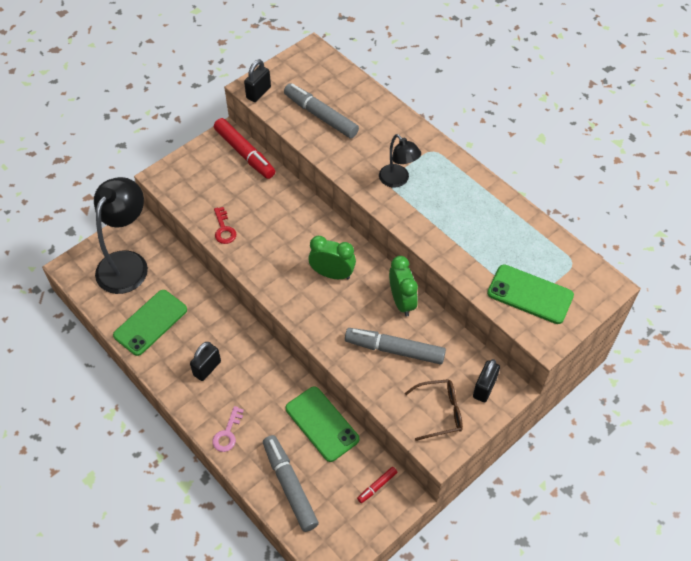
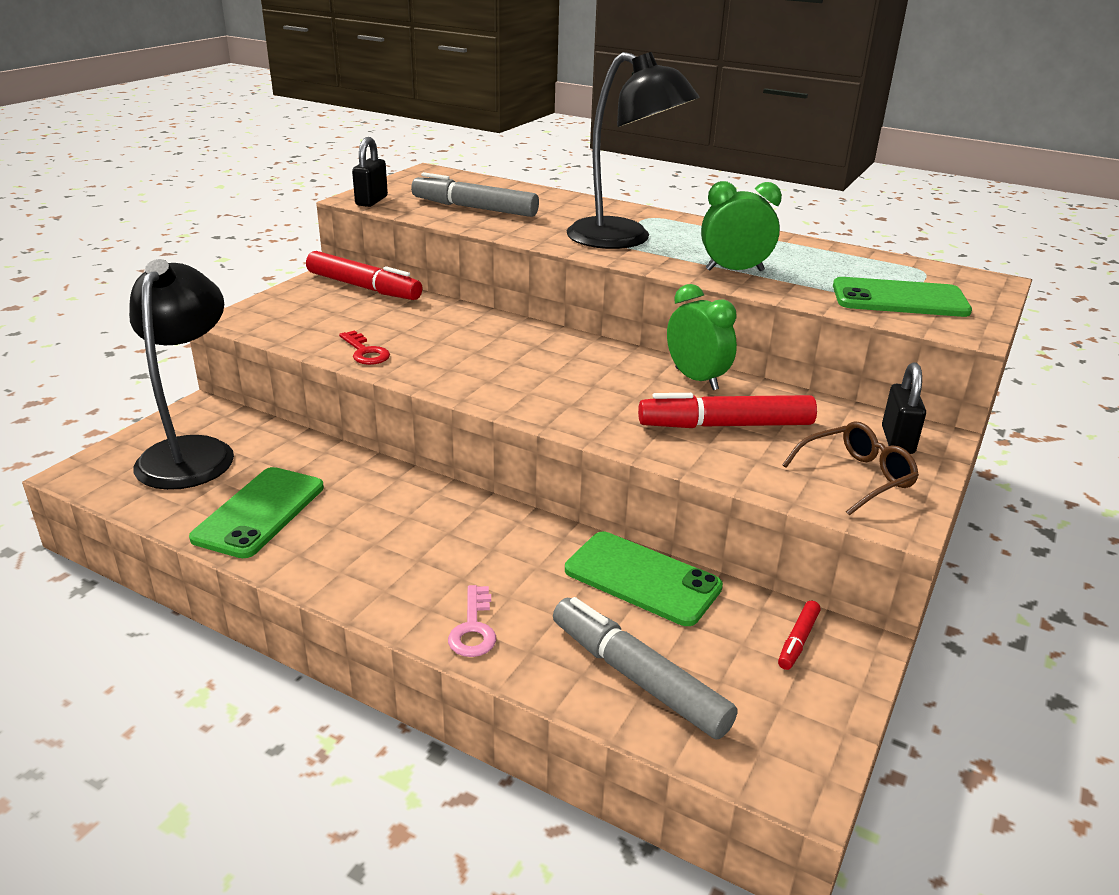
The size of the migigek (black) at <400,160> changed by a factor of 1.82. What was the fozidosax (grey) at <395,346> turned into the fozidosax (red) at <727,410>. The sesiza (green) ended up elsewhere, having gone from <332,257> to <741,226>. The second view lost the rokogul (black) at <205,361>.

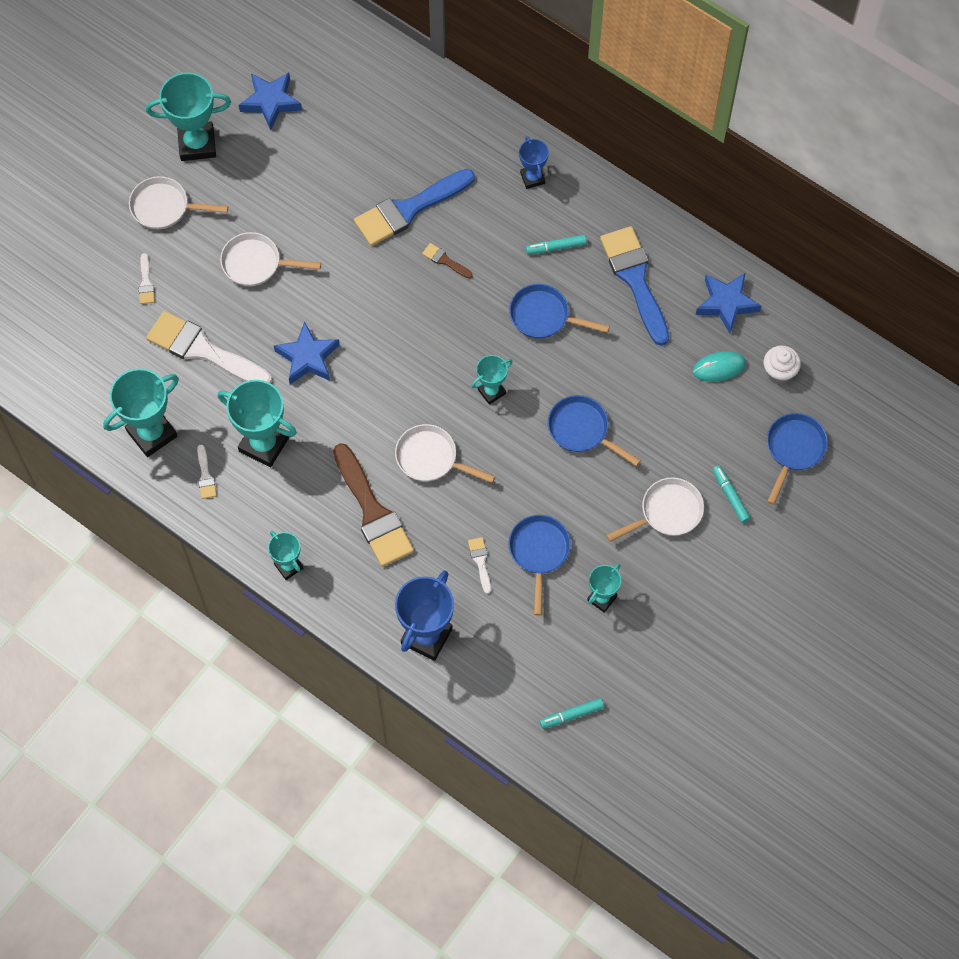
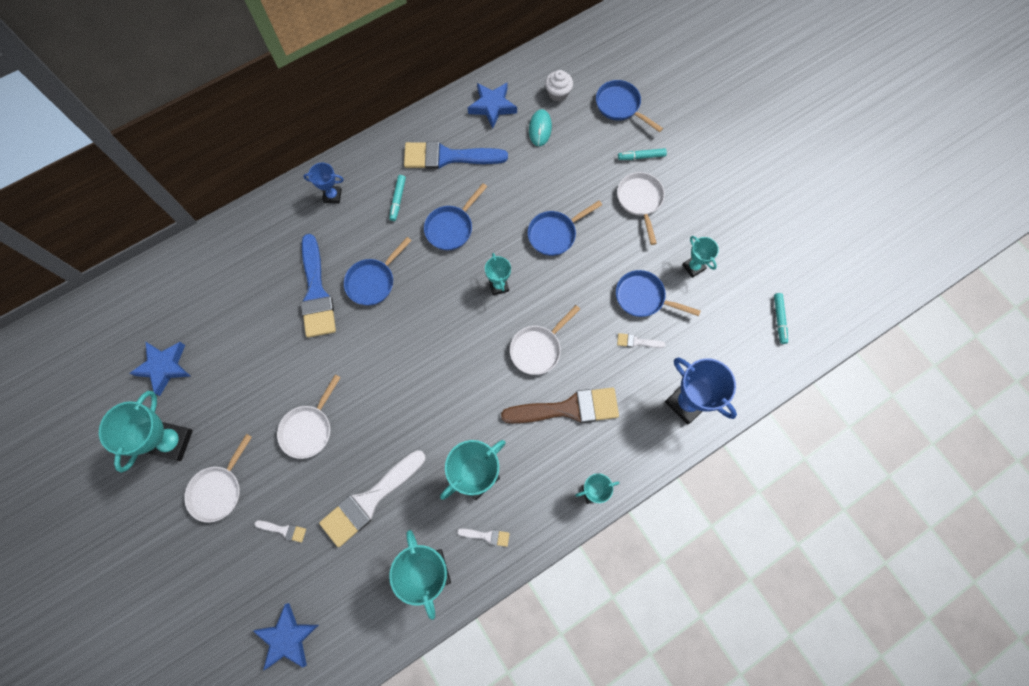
The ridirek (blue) ended up elsewhere, having gone from <306,352> to <286,636>. Where the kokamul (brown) stood at <447,260>, the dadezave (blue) came to stand at <378,271>.

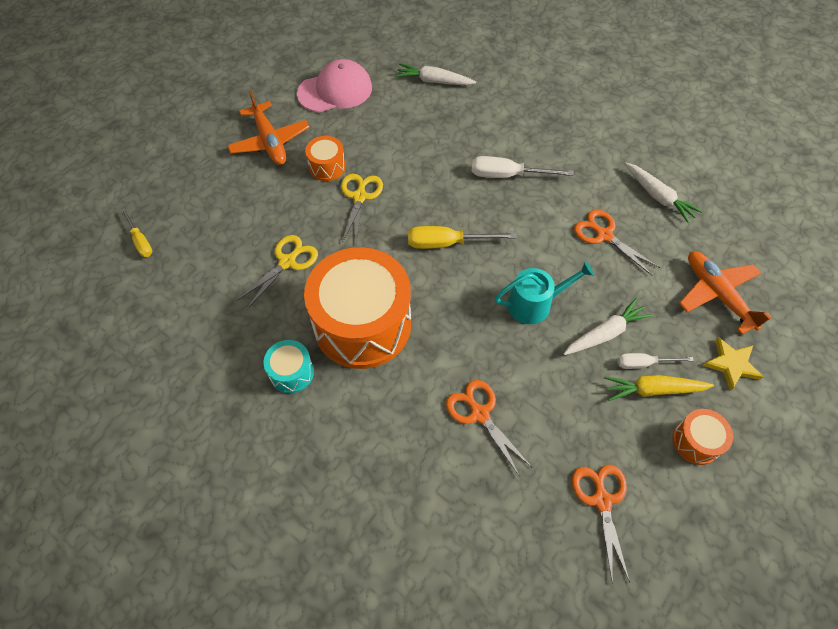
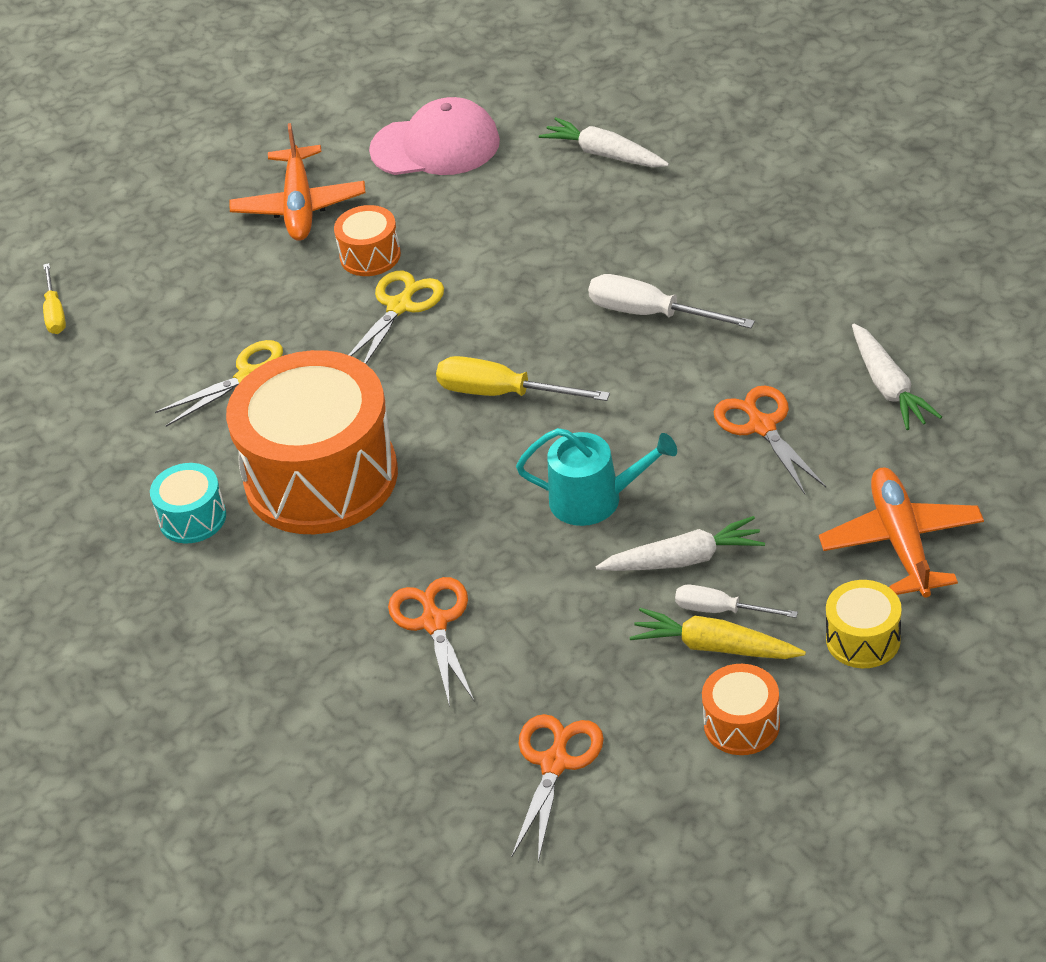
Where the ridirek (yellow) stood at <733,364>, the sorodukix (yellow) came to stand at <864,624>.

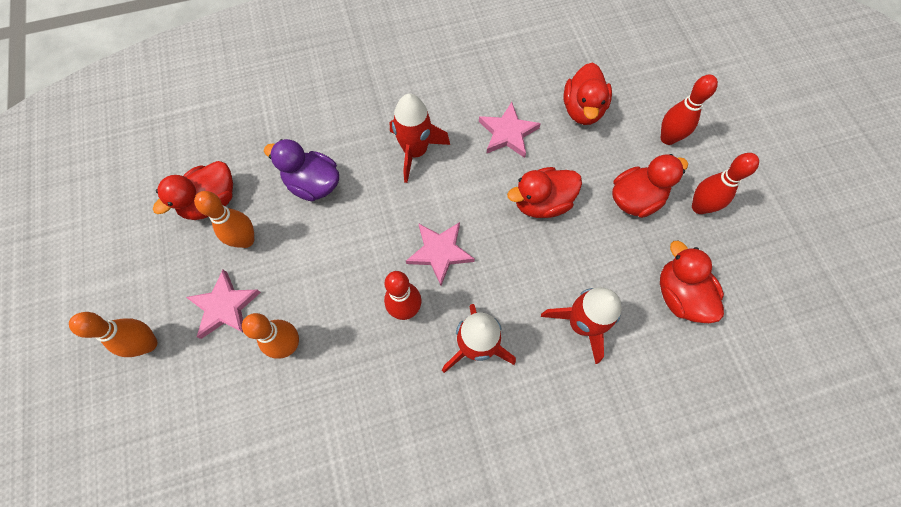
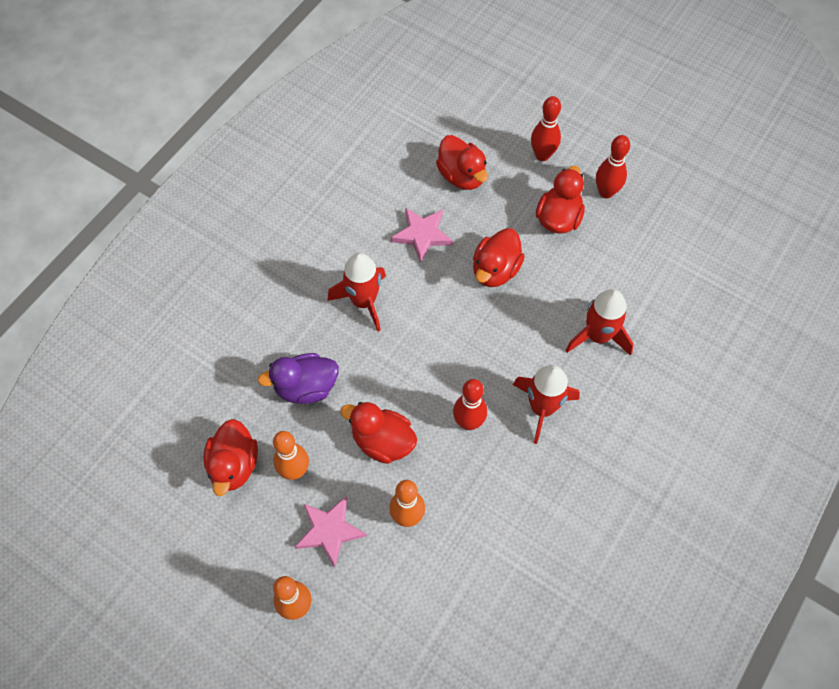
The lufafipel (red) ended up elsewhere, having gone from <692,282> to <378,433>. The second view lost the ridirek (pink) at <440,254>.

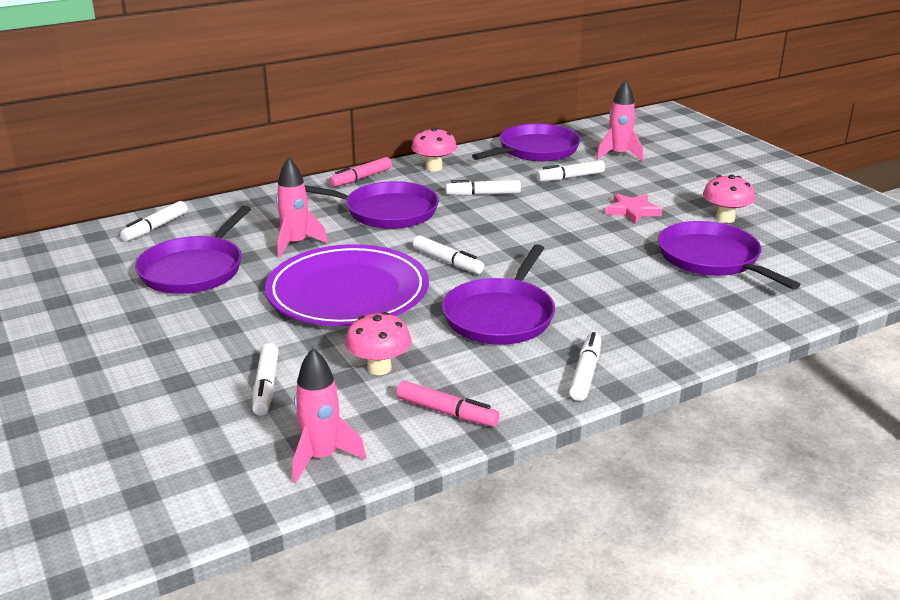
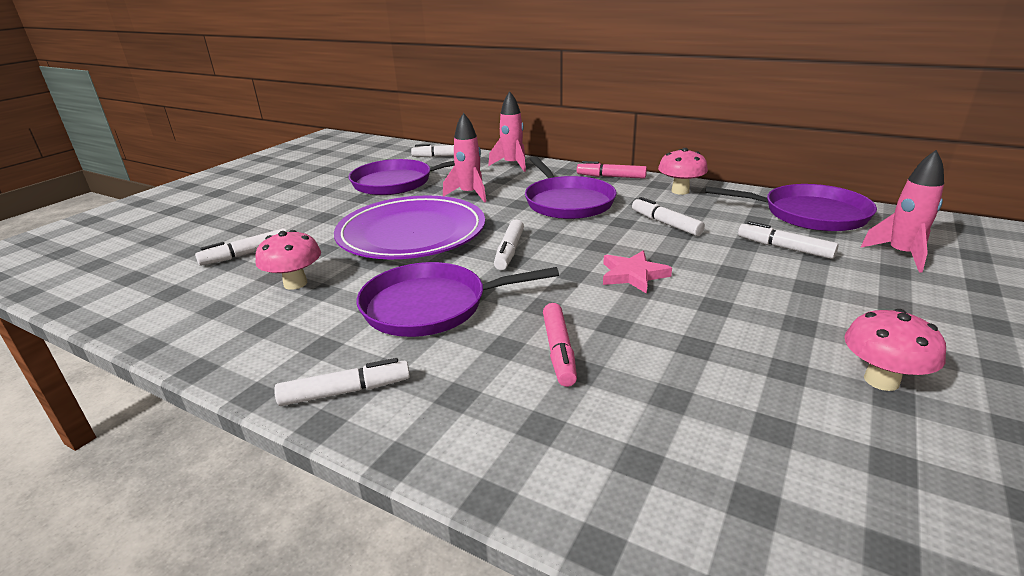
The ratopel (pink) ended up elsewhere, having gone from <329,416> to <507,131>. The fozidosax (pink) ended up elsewhere, having gone from <448,404> to <560,345>. The ridirek (pink) ended up elsewhere, having gone from <633,208> to <637,272>. The second view lost the dadezave (purple) at <729,255>.

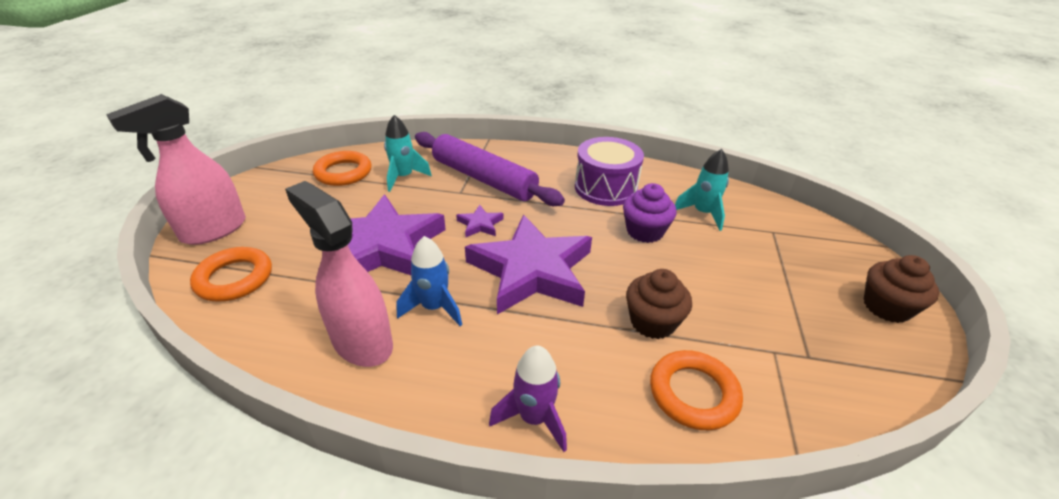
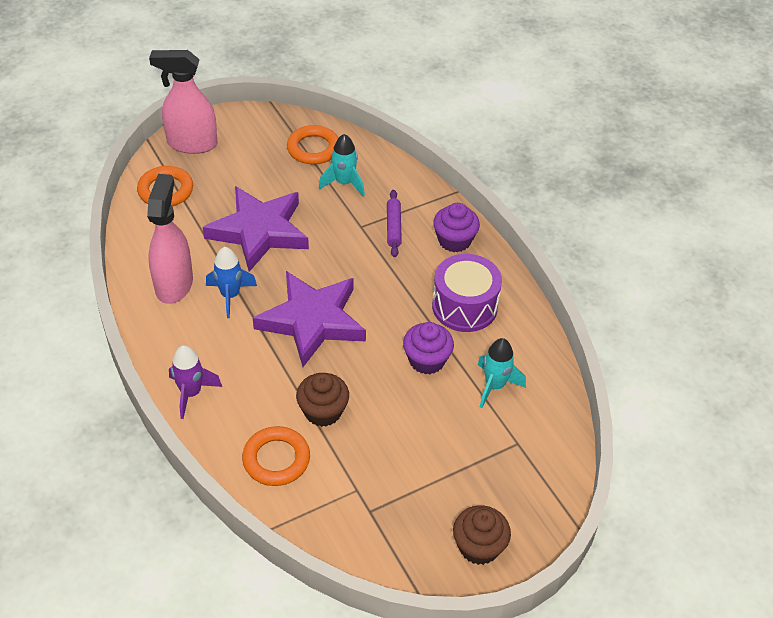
The size of the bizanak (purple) at <490,169> changed by a factor of 0.47. The second view gained the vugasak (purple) at <456,227>. The second view lost the ridirek (purple) at <480,221>.

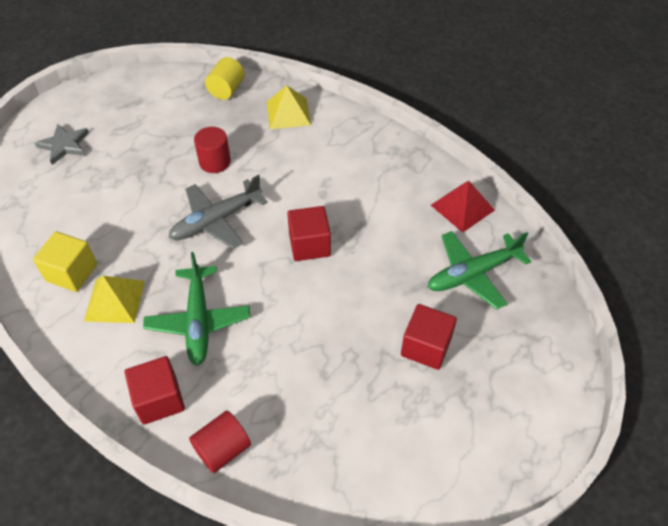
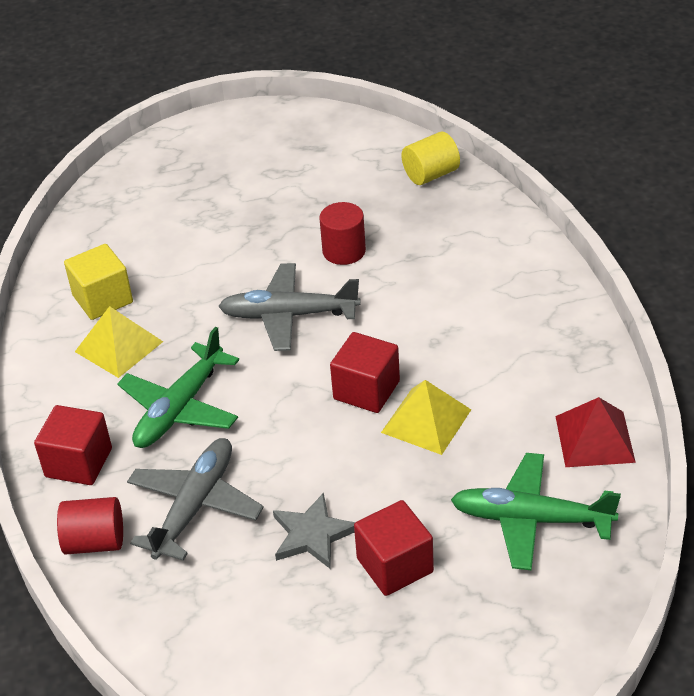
The second view gained the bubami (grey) at <195,499>. The ridirek (grey) ended up elsewhere, having gone from <62,144> to <314,531>. The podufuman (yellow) ended up elsewhere, having gone from <289,107> to <426,417>.

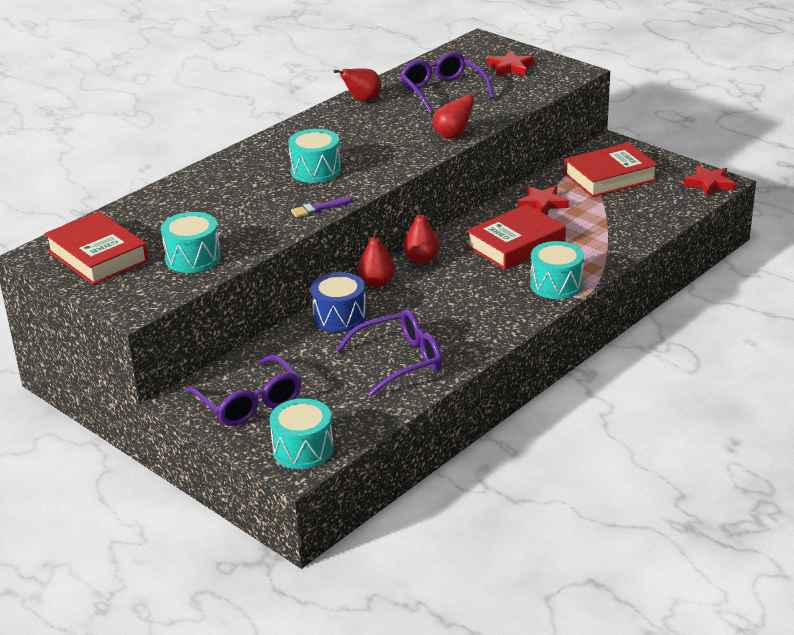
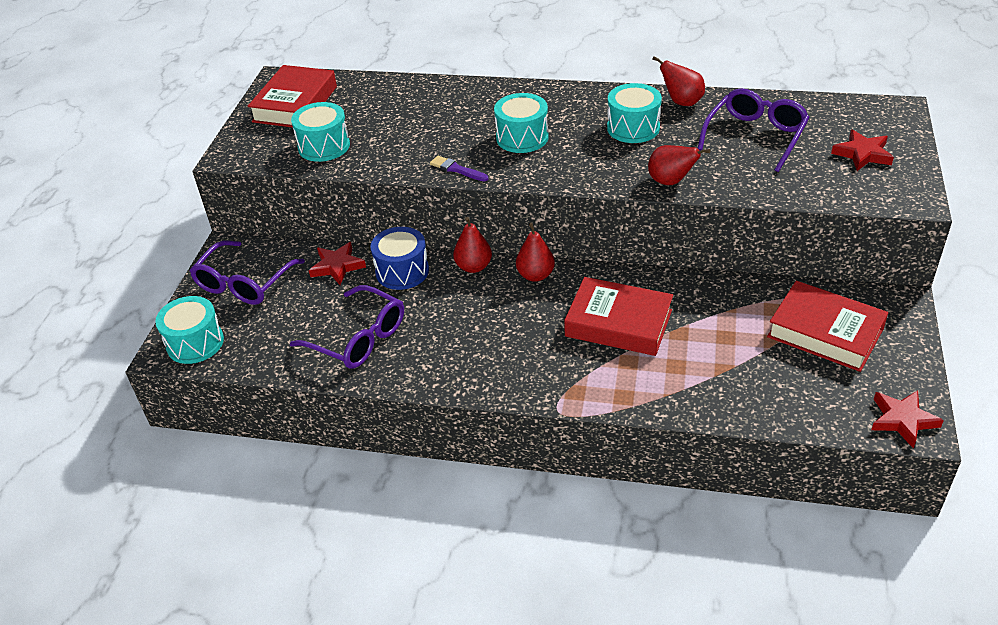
The ridirek (red) ended up elsewhere, having gone from <543,200> to <337,263>. The sorodukix (turquoise) ended up elsewhere, having gone from <557,270> to <634,113>.

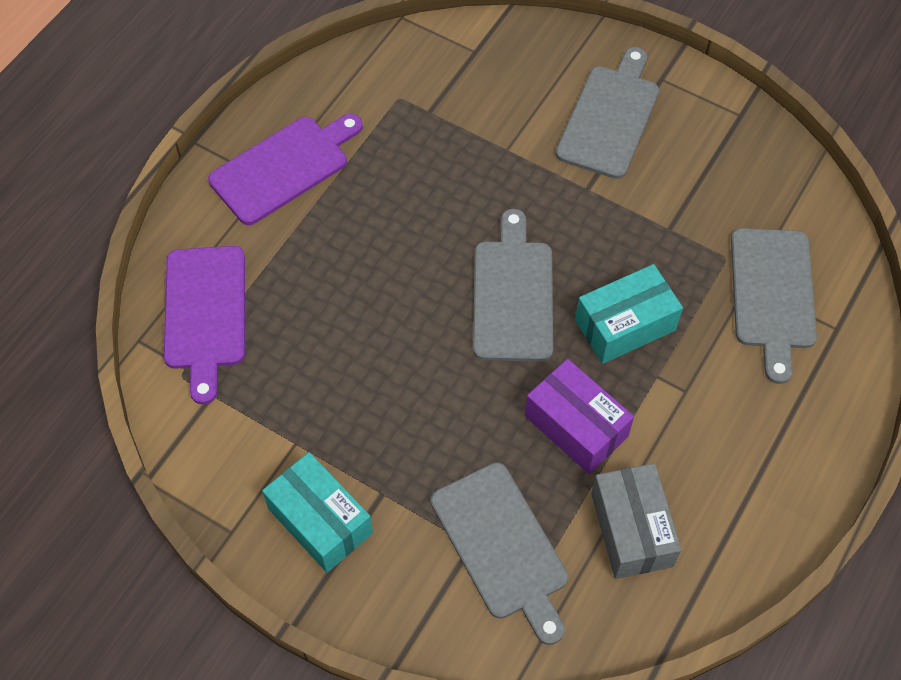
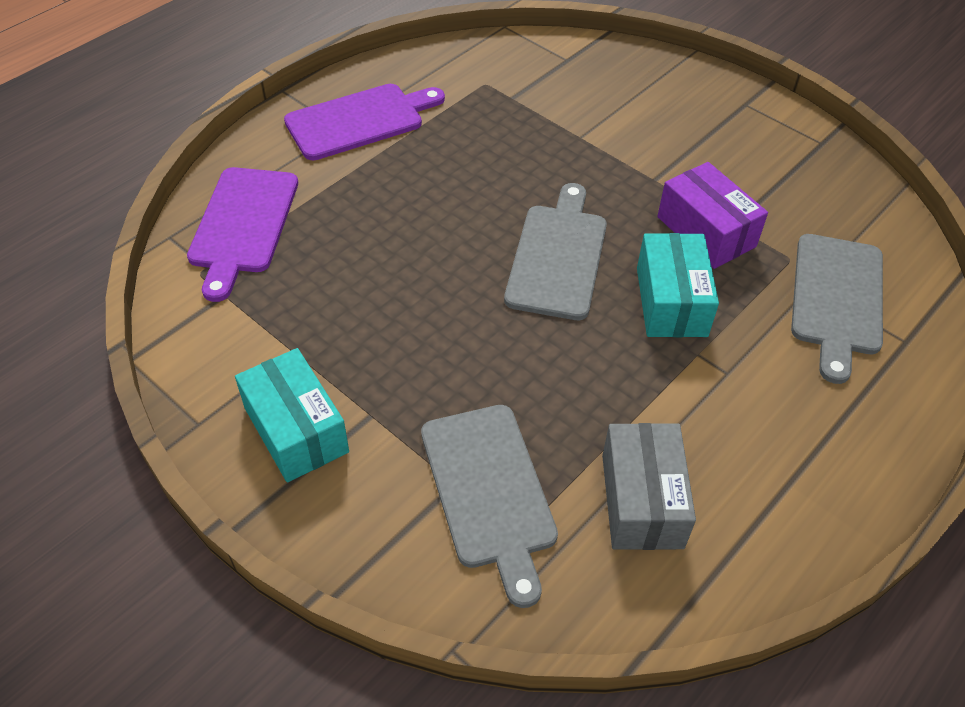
The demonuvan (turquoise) at <629,314> ended up facing another way, 75 degrees counterclockwise from before. The demonuvan (purple) ended up elsewhere, having gone from <579,416> to <712,215>. The second view lost the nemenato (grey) at <607,113>.

